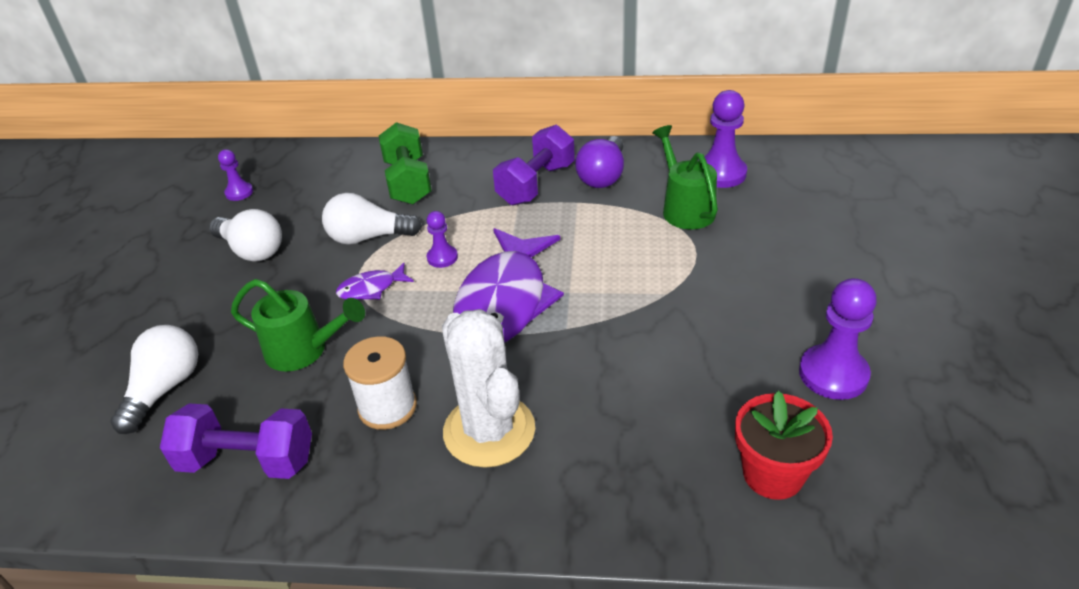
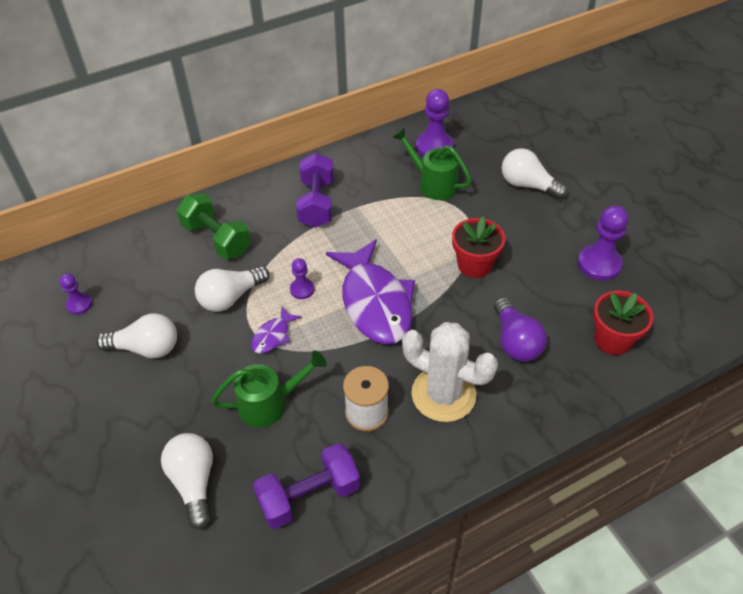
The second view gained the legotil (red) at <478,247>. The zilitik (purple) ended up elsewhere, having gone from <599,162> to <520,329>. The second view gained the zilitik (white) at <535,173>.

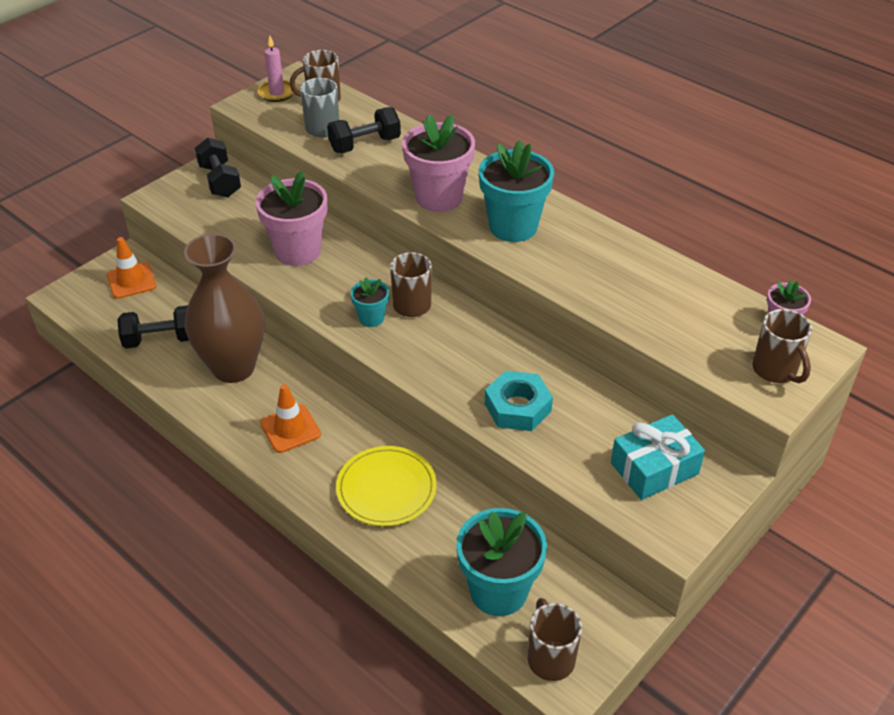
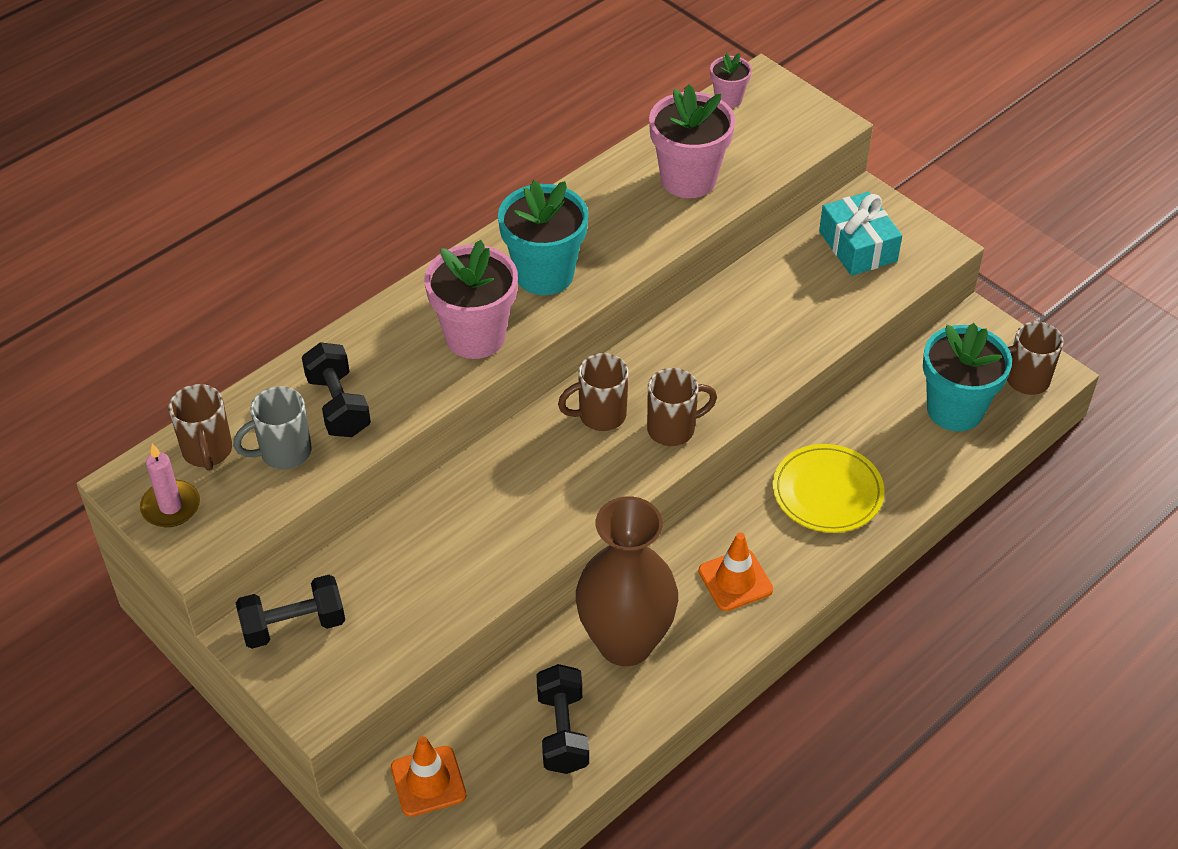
The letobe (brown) ended up elsewhere, having gone from <782,346> to <682,407>. The legotil (pink) ended up elsewhere, having gone from <291,218> to <692,141>. The second view lost the legotil (turquoise) at <370,302>. The second view lost the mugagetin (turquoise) at <519,401>.

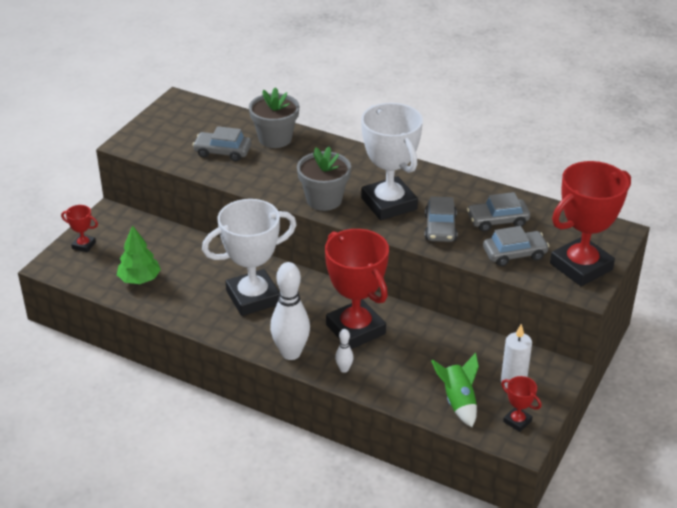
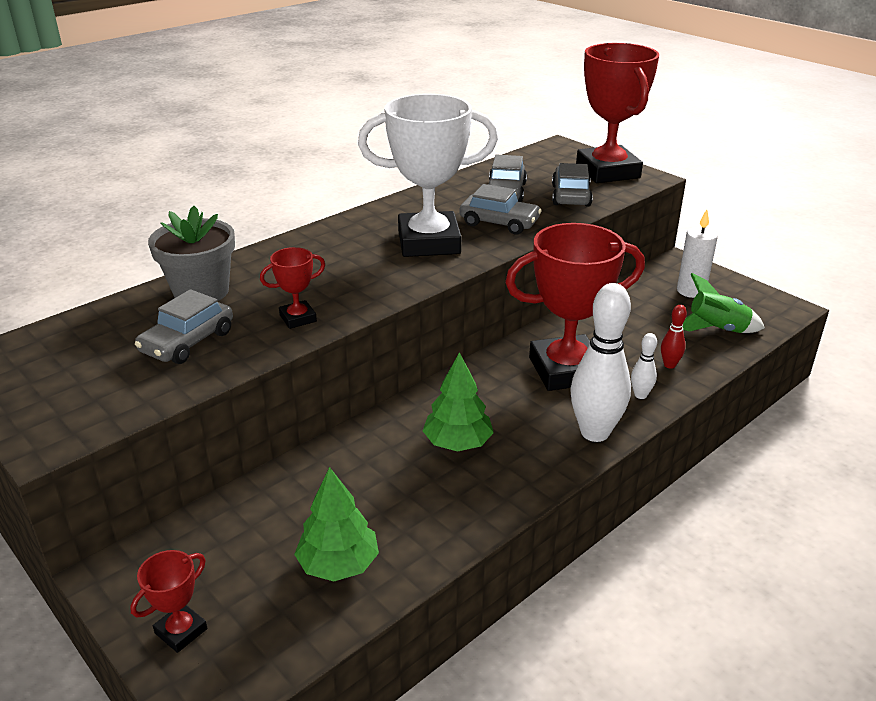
The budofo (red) ended up elsewhere, having gone from <521,404> to <292,288>. Where the budofo (white) stood at <249,257>, the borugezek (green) came to stand at <458,402>. The second view gained the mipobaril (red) at <674,337>. The second view lost the legotil (grey) at <324,179>.

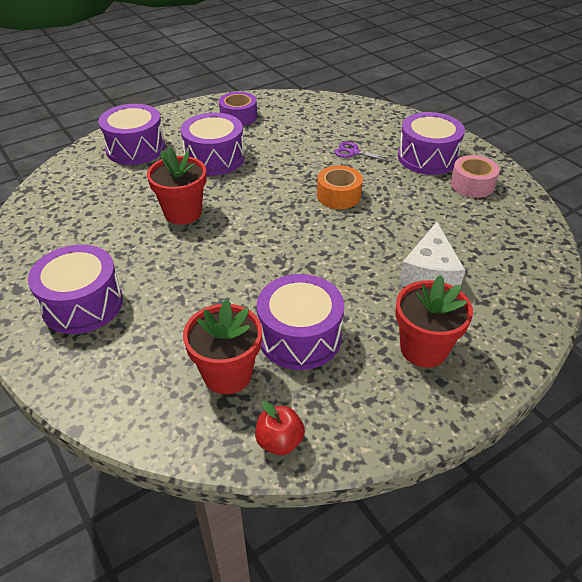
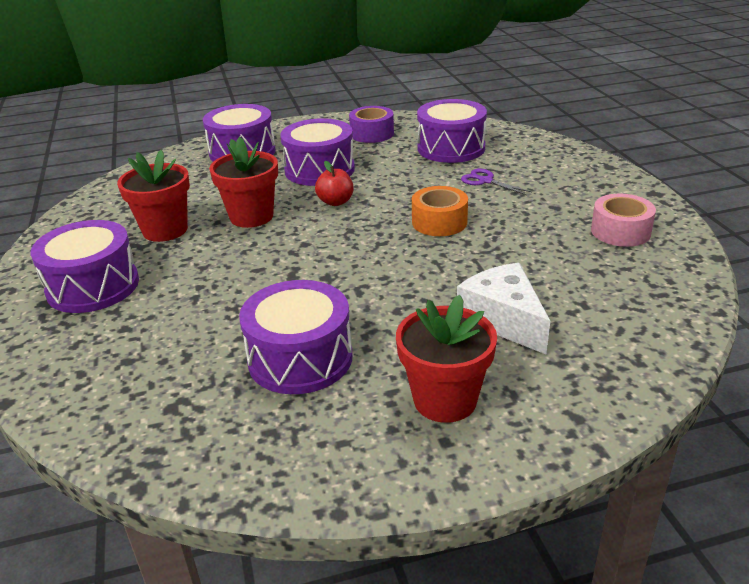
The legotil (red) ended up elsewhere, having gone from <222,347> to <153,196>. The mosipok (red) ended up elsewhere, having gone from <280,428> to <334,183>. The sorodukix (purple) ended up elsewhere, having gone from <431,143> to <452,131>. The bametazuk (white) at <432,254> ended up facing another way, 120 degrees clockwise from before.

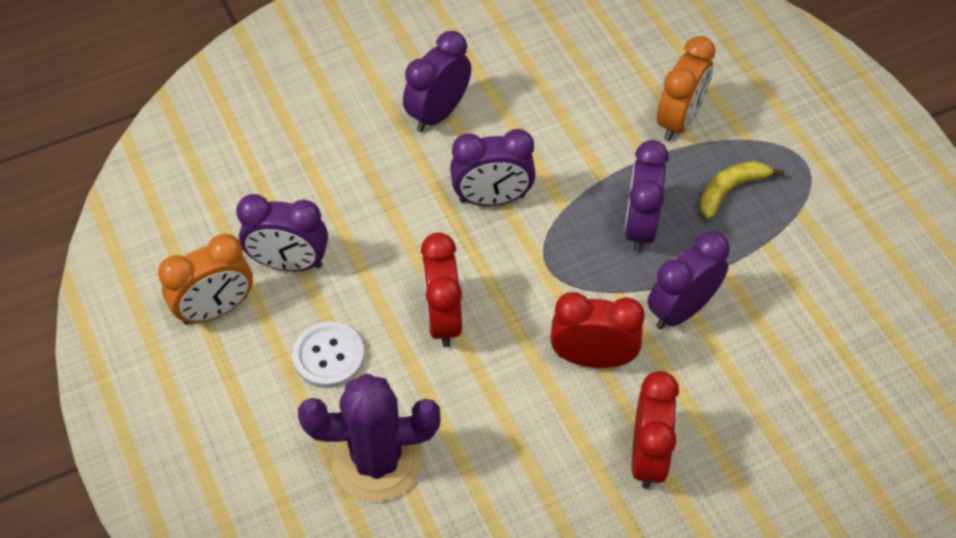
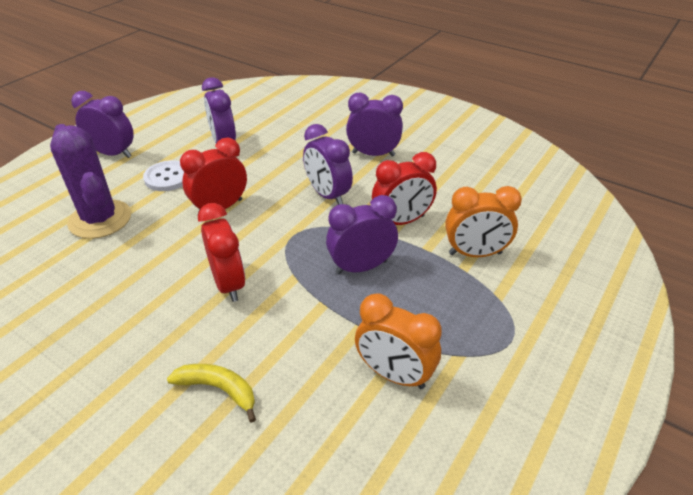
The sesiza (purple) ended up elsewhere, having gone from <688,280> to <102,124>. The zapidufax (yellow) ended up elsewhere, having gone from <742,190> to <211,393>. The sesiza (orange) ended up elsewhere, having gone from <205,279> to <398,341>. The sesiza (red) ended up elsewhere, having gone from <655,430> to <404,188>.

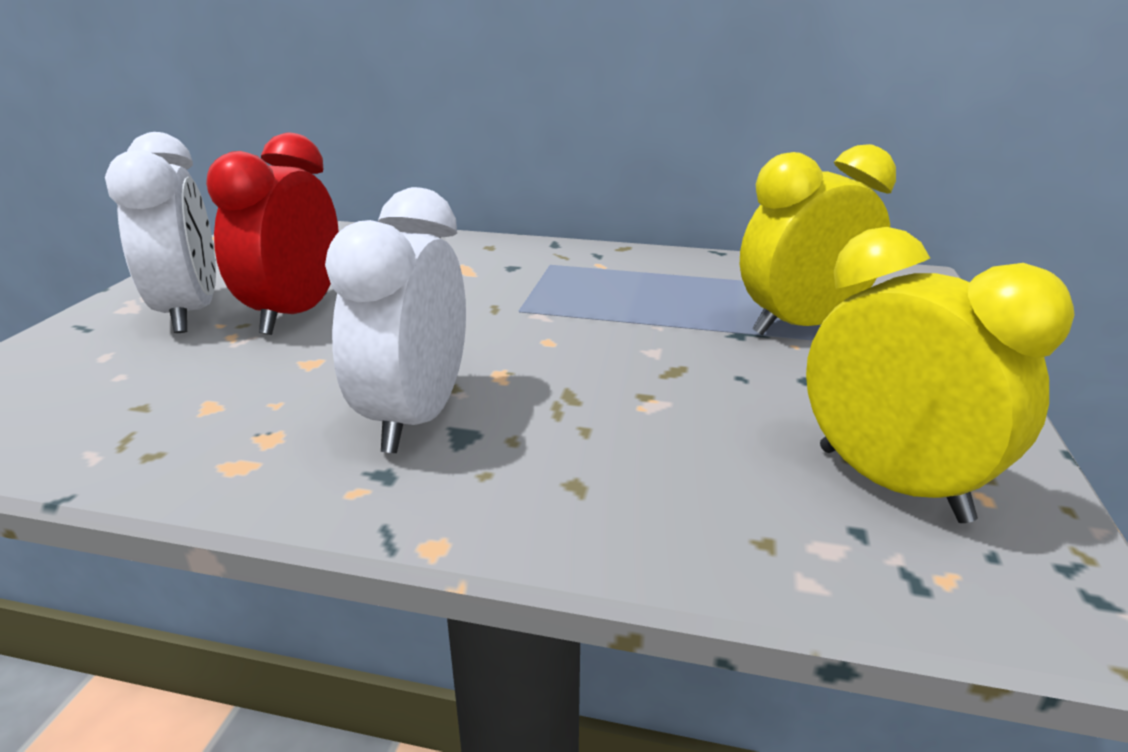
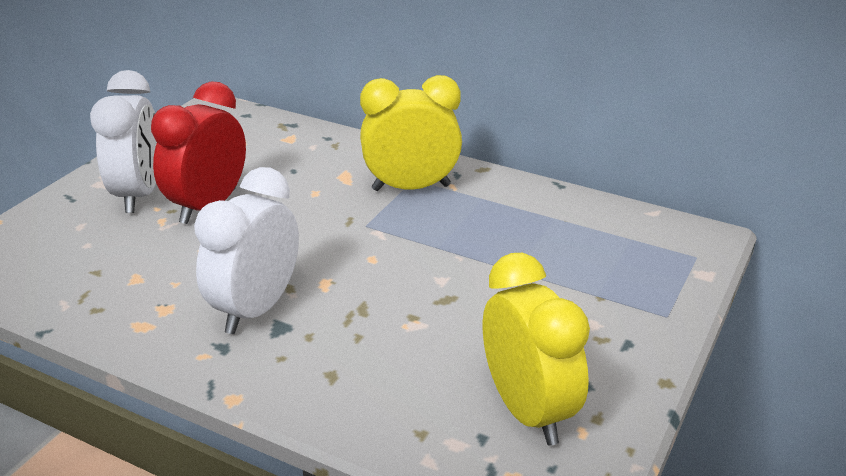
The sesiza (yellow) ended up elsewhere, having gone from <818,239> to <411,133>.

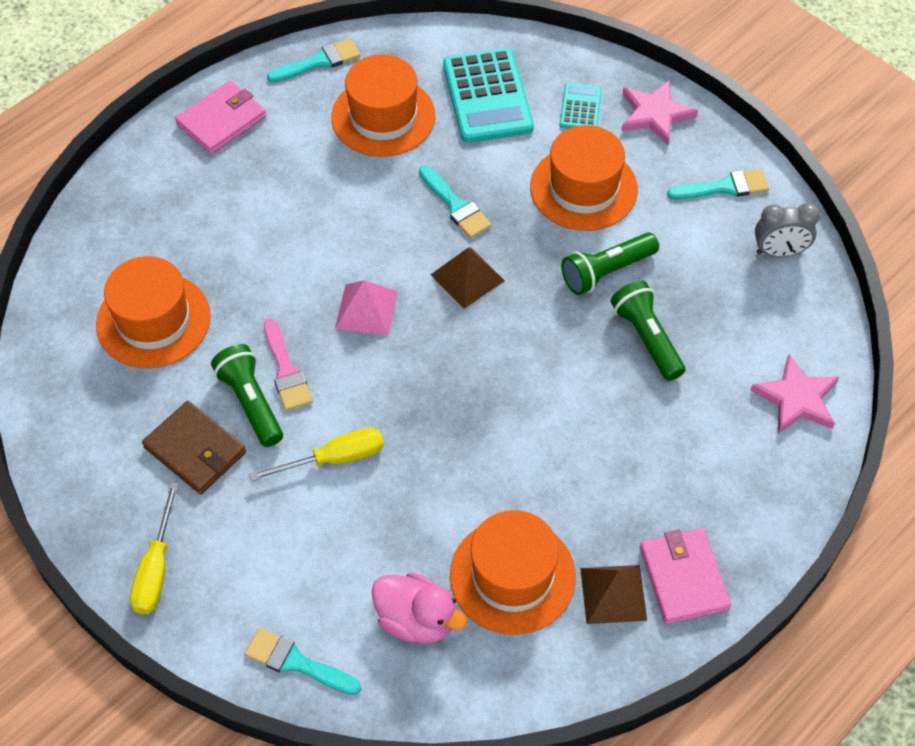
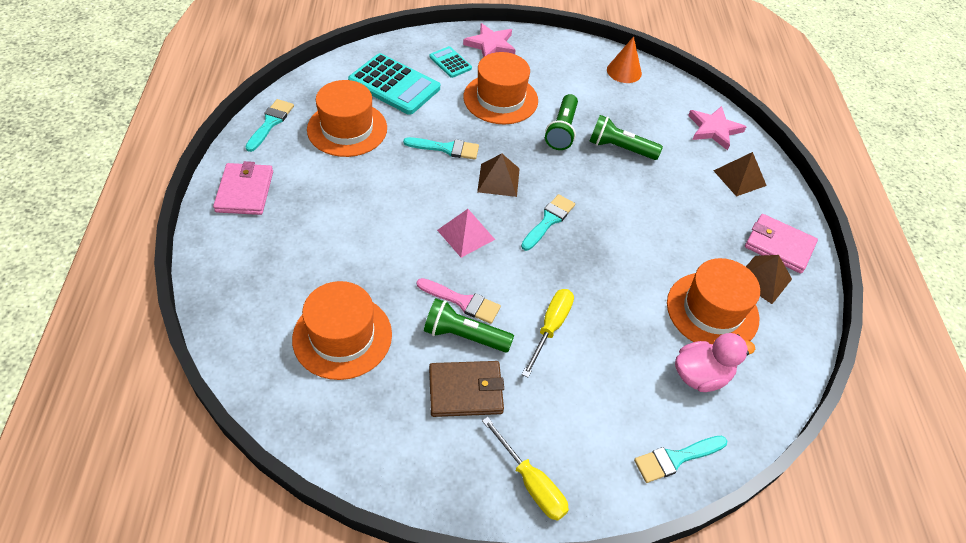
The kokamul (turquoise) ended up elsewhere, having gone from <718,184> to <548,222>. Where the sesiza (grey) stood at <787,230>, the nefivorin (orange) came to stand at <624,59>. The second view gained the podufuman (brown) at <740,174>.

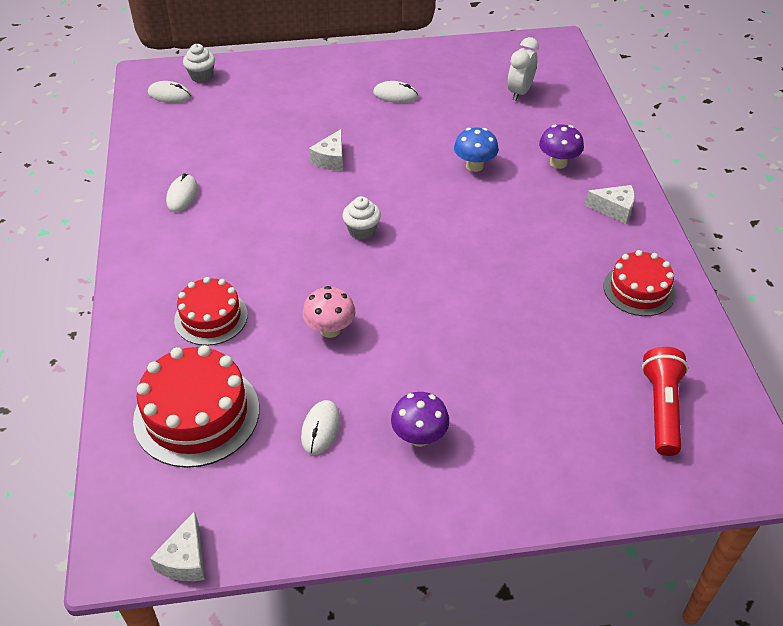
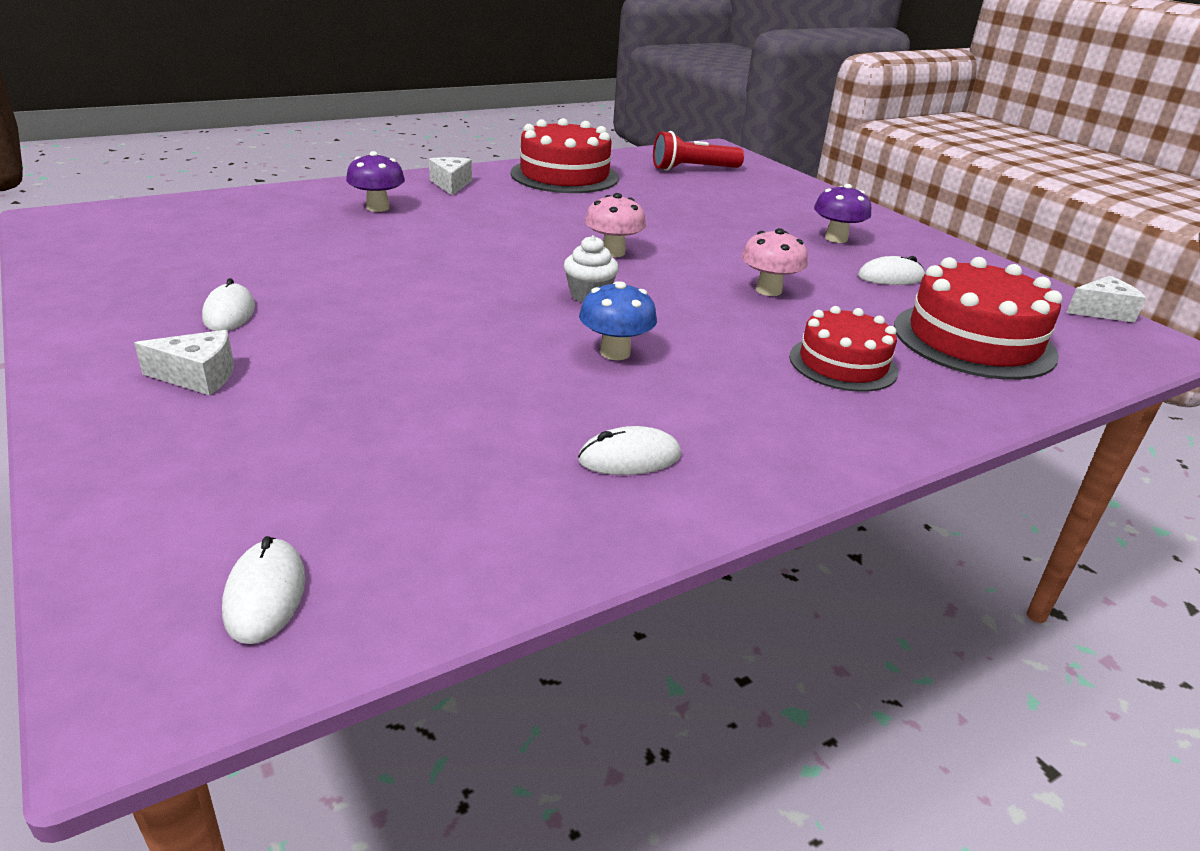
The bametazuk (white) ended up elsewhere, having gone from <326,150> to <184,362>. The size of the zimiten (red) at <640,283> changed by a factor of 1.57. The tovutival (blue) ended up elsewhere, having gone from <476,150> to <618,320>. The second view gained the tovutival (pink) at <615,225>. The second view lost the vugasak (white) at <199,63>. The second view lost the sesiza (white) at <523,69>.

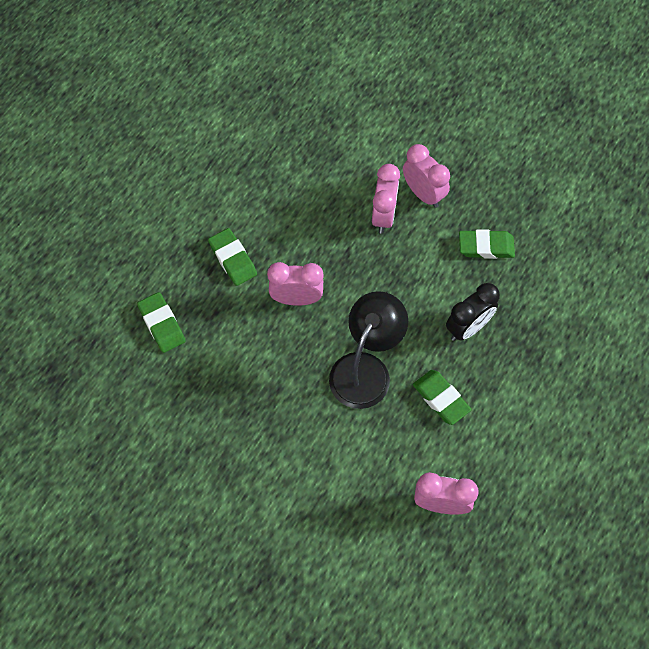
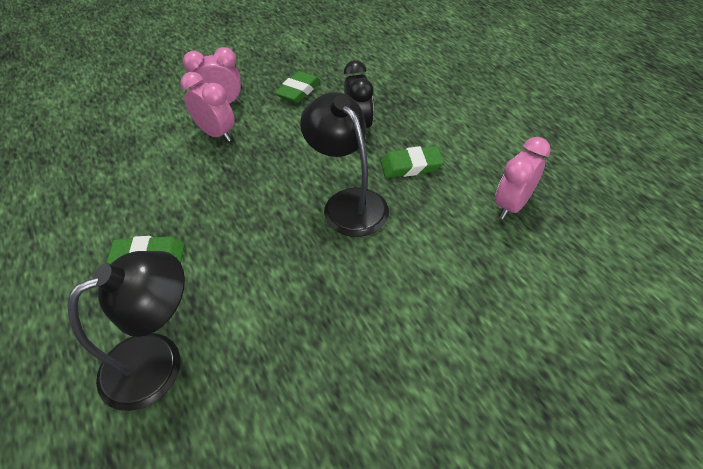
Where the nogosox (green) stood at <161,322>, the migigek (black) came to stand at <126,331>. The second view lost the sesiza (pink) at <295,284>.

